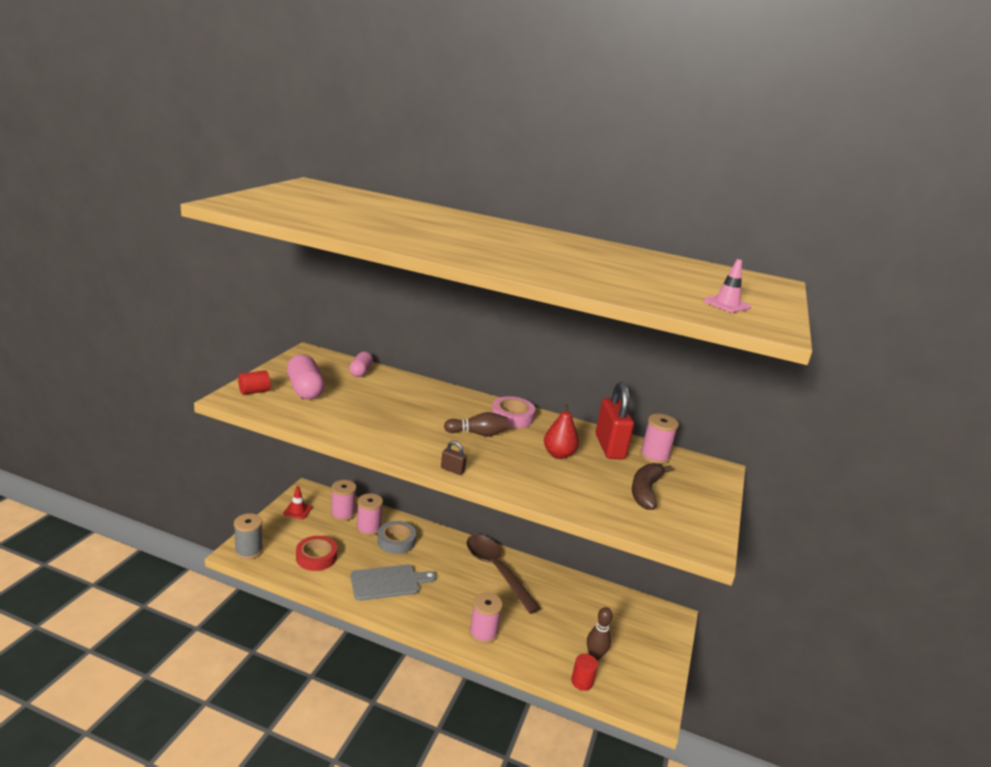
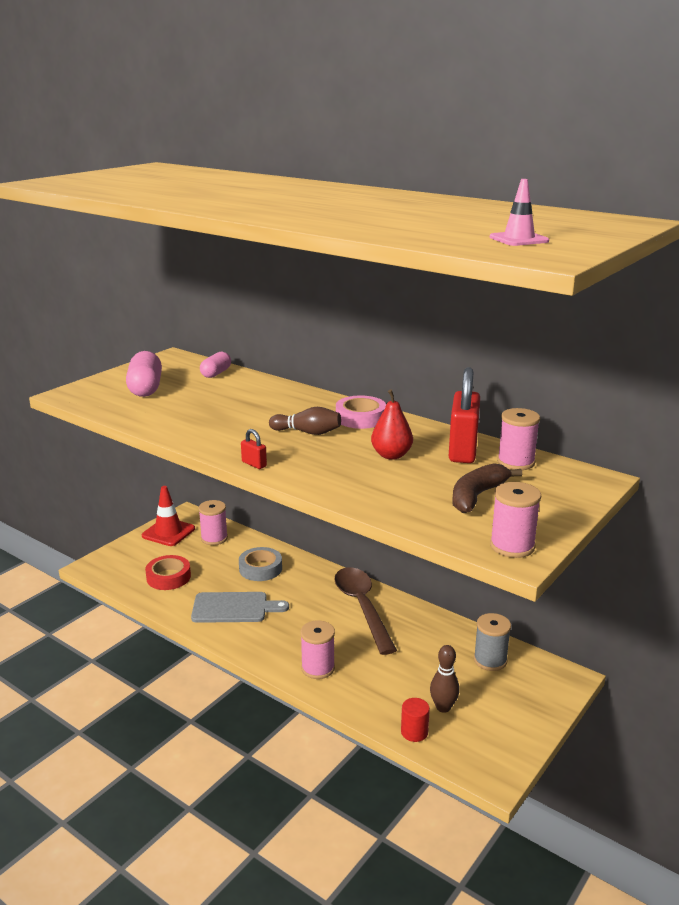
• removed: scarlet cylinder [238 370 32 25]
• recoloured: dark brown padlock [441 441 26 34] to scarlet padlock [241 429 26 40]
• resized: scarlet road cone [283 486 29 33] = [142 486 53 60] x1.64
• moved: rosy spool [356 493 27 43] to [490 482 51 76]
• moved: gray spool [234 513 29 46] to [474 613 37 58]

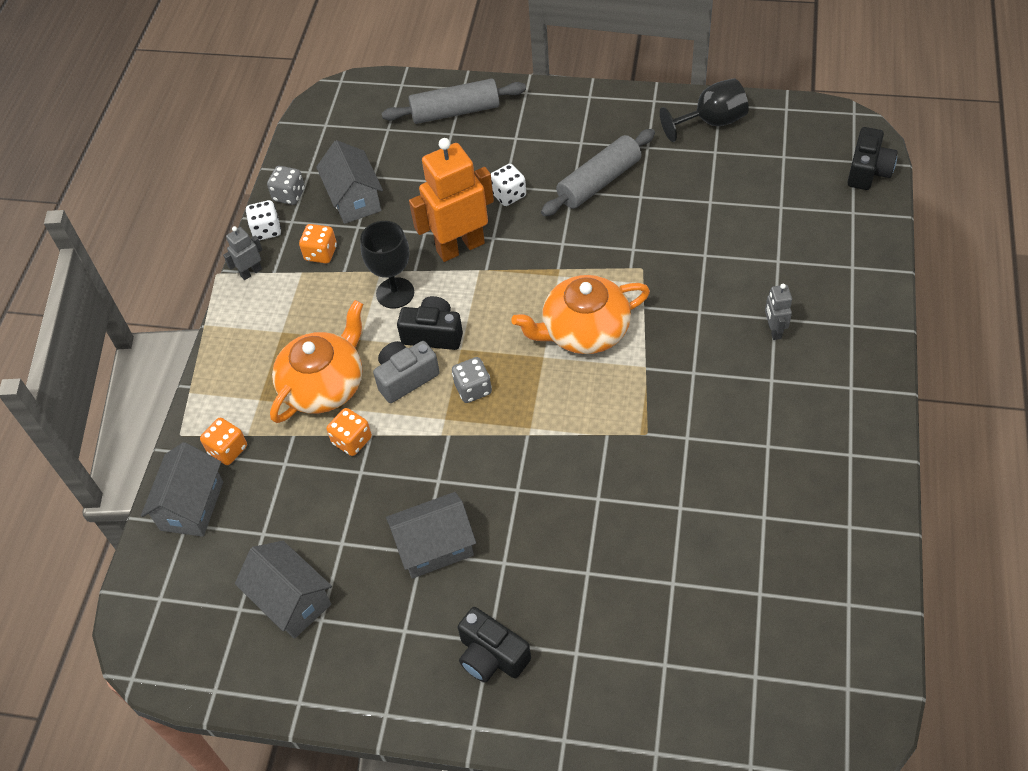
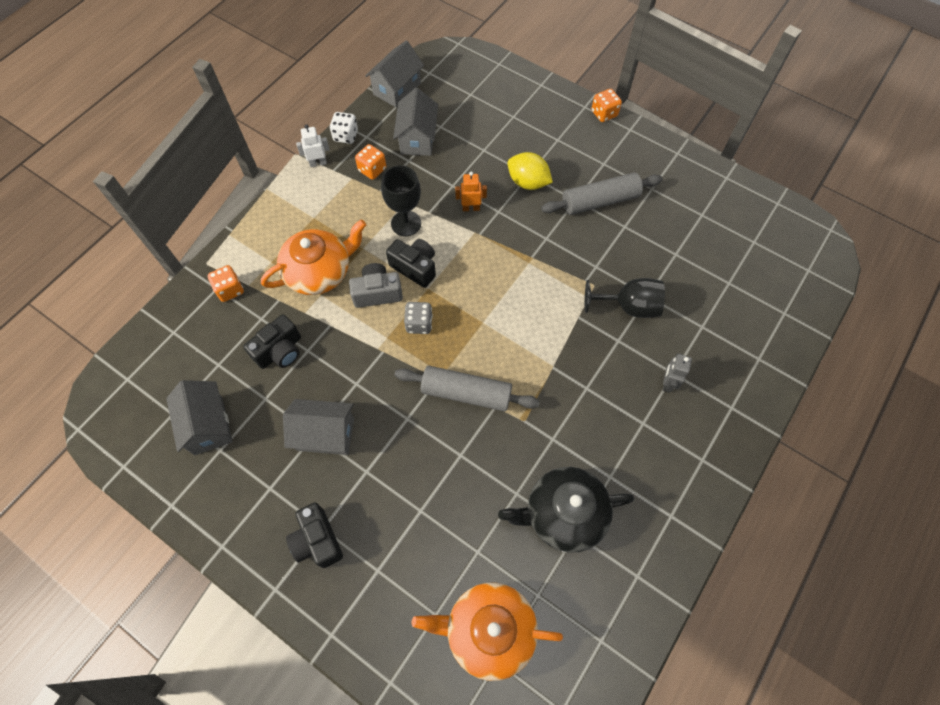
• moved: gray dough roller [382 78 144 46] to [395 366 145 46]
• moved: black chalice [660 78 89 64] to [585 278 80 40]
• moved: black compact camera [847 127 51 63] to [243 314 58 55]
• resized: orange-coloured toy robot [409 138 85 124] = [455 172 32 39] x0.46
• replaced: snow-white dice [491 164 35 42] to bright yellow toy lemon [507 152 46 38]
• removed: gray dice [267 166 38 39]
• recoloured: gray toy robot [223 226 40 54] to snow-white toy robot [296 124 34 43]
• moved: orange-coloured tea pot [511 275 139 79] to [412 582 151 99]
• moved: orange-coloured dice [326 408 46 48] to [591 89 31 33]
• moved: gray cottage [141 442 82 95] to [365 40 59 67]
• added: black tea pot [498 467 136 86]

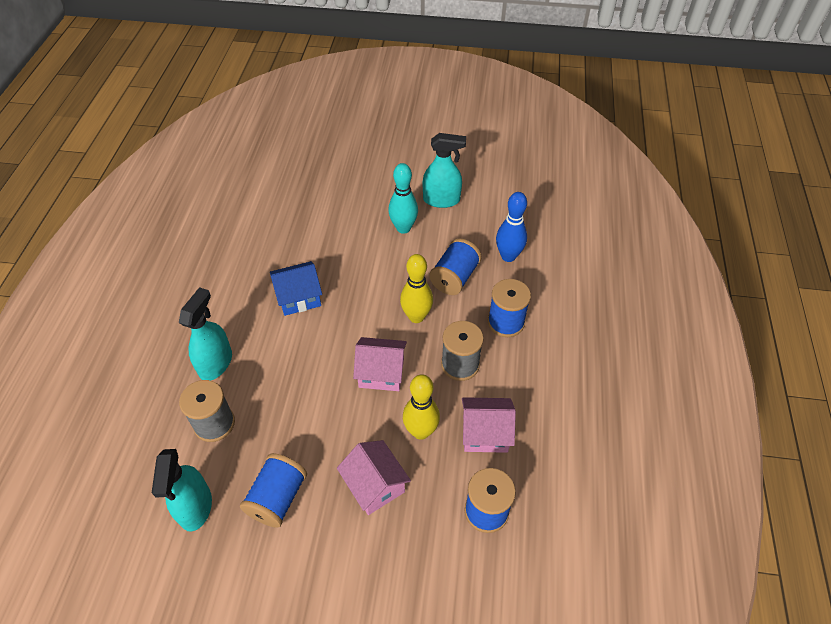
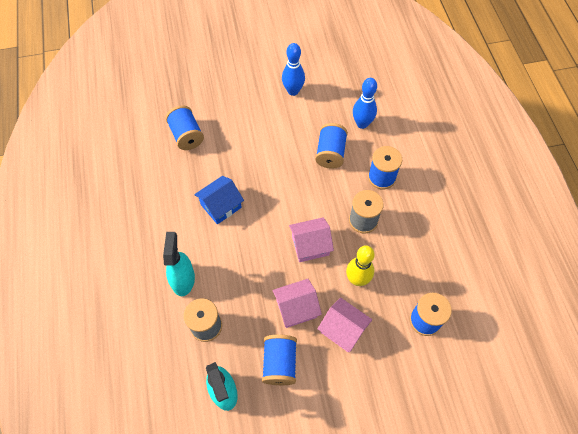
• replaced: aqua spray bottle [423 133 43 75] to blue skittle [282 43 23 53]
• removed: aqua skittle [388 163 30 71]
• removed: bright yellow skittle [400 254 33 69]
• moved: rosy cottage [462 397 54 56] to [273 279 49 49]
• added: blue spool [166 105 38 45]

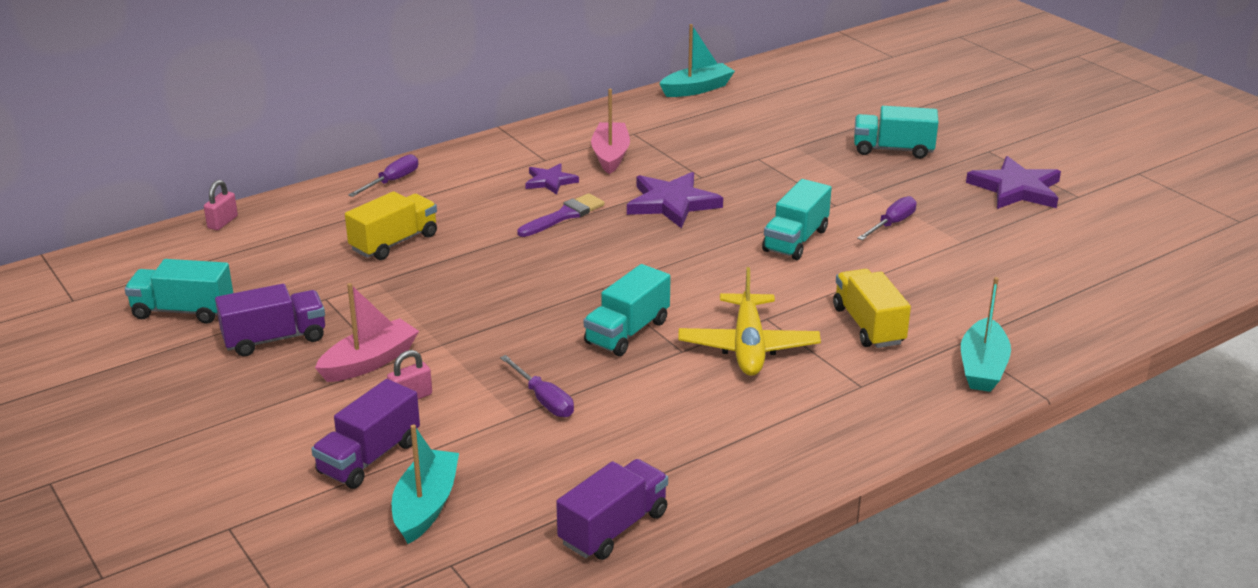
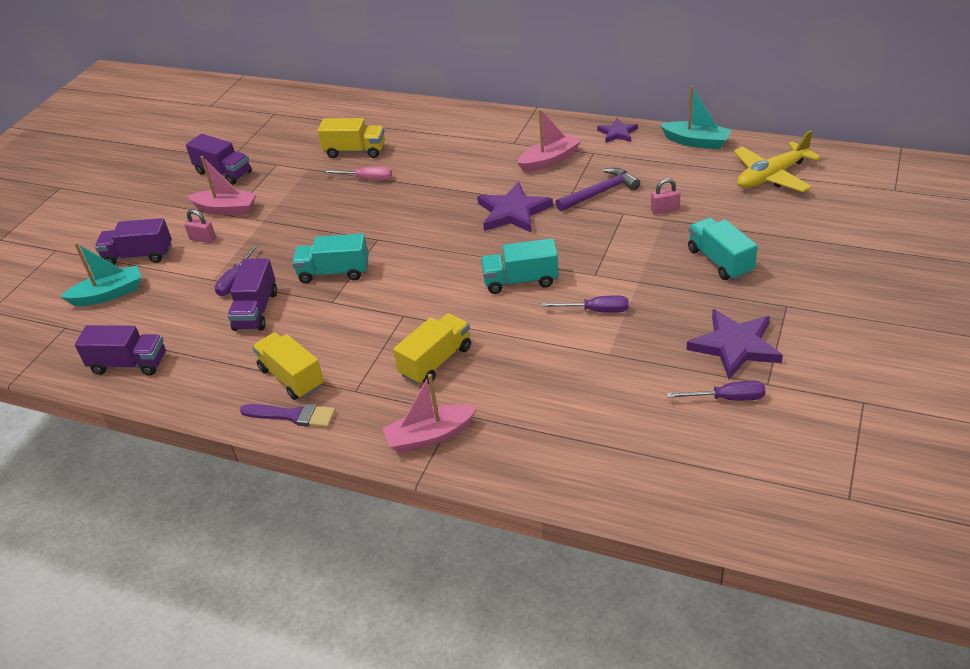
• moved: violet screwdriver [348 154 70 43] to [666 381 99 20]
• moved: violet star shape [525 163 54 32] to [597 118 41 25]
• moved: rosy padlock [204 180 34 50] to [651 178 29 36]
• moved: violet paintbrush [517 193 88 44] to [240 404 96 24]
• removed: aqua truck [125 259 108 65]
• moved: bright yellow plane [679 267 142 109] to [734 130 87 62]
• recoloured: aqua sailboat [961 277 50 115] to rosy sailboat [382 374 94 79]
• added: rosy screwdriver [322 166 70 14]
• added: violet carpenter's hammer [555 168 85 44]
• added: violet truck [228 258 49 73]
• added: bright yellow truck [252 332 72 68]

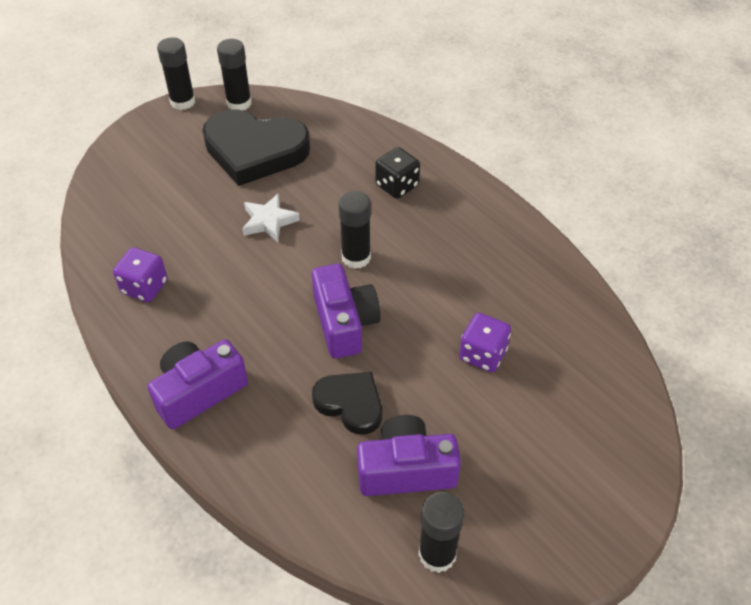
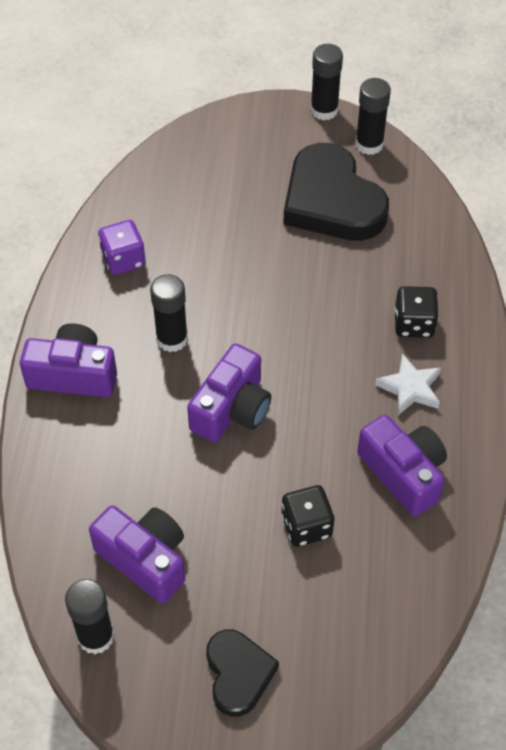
• moved: black stick of glue [339 191 32 78] to [150 274 38 78]
• moved: snow-white star shape [242 194 58 48] to [375 354 66 61]
• recoloured: violet dice [459 313 52 59] to black dice [281 485 53 62]
• moved: black heart [312 372 70 63] to [206 629 73 88]
• added: violet compact camera [357 415 90 101]

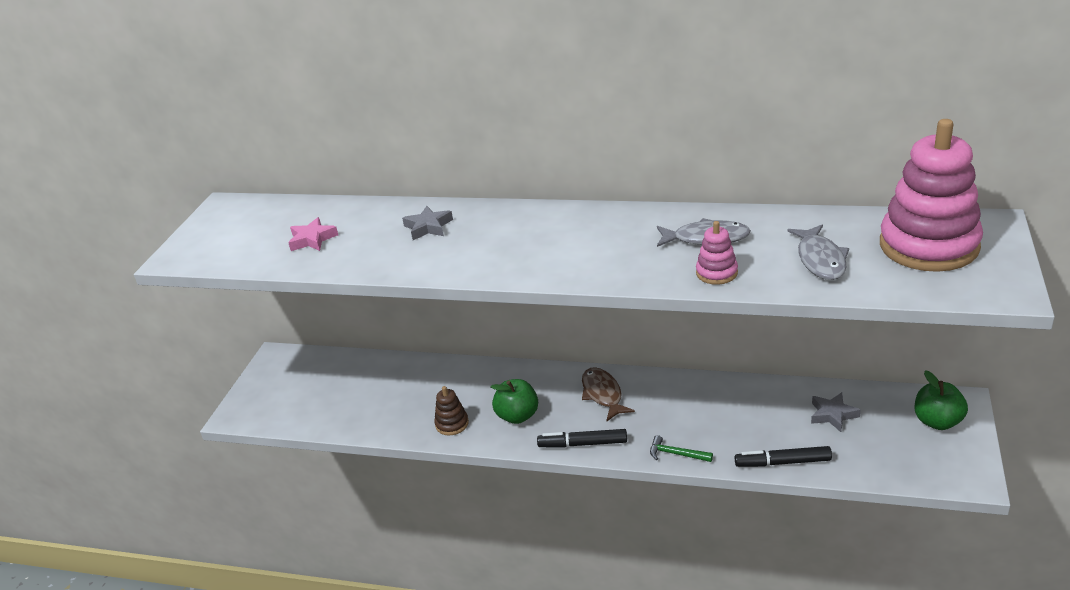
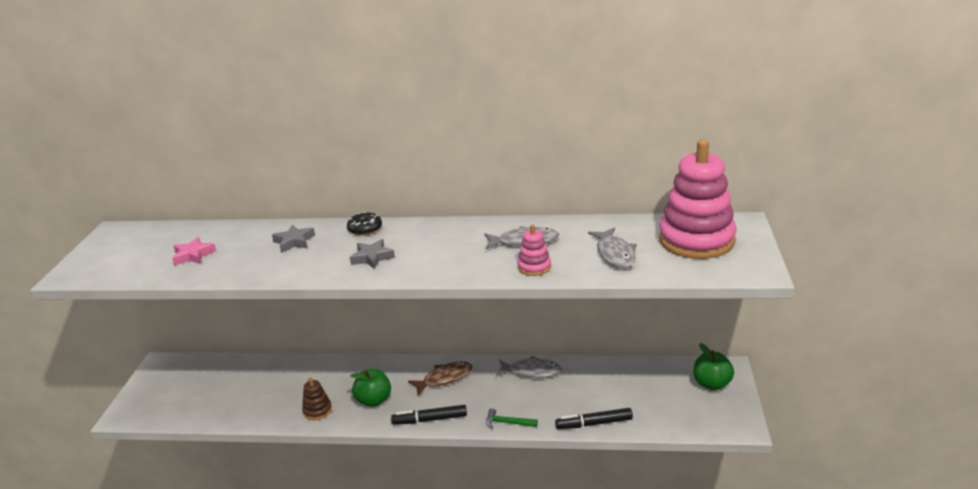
• turned: dark brown fish figure [582 367 53 54] = [408 361 65 35] 90 degrees clockwise
• moved: gray star shape [811 392 50 40] to [350 239 45 30]
• added: black doughnut [347 212 35 24]
• added: gray fish figure [496 356 66 22]

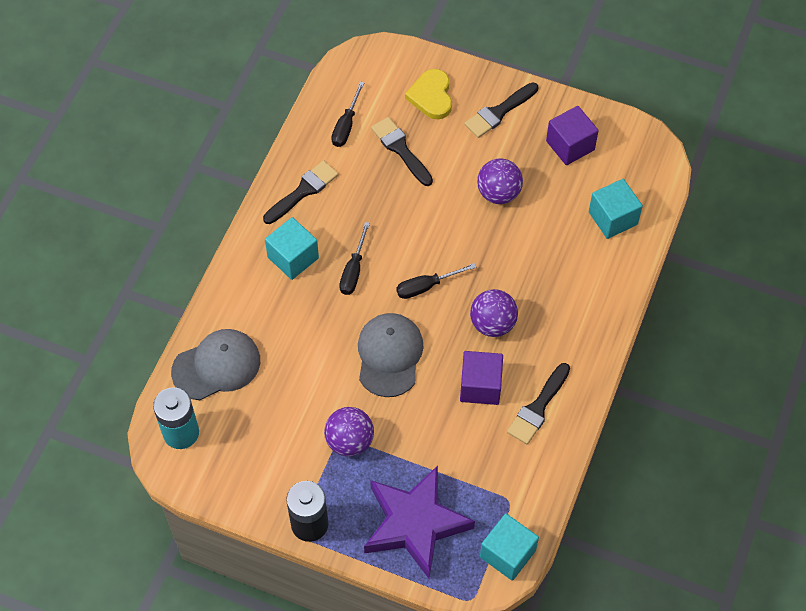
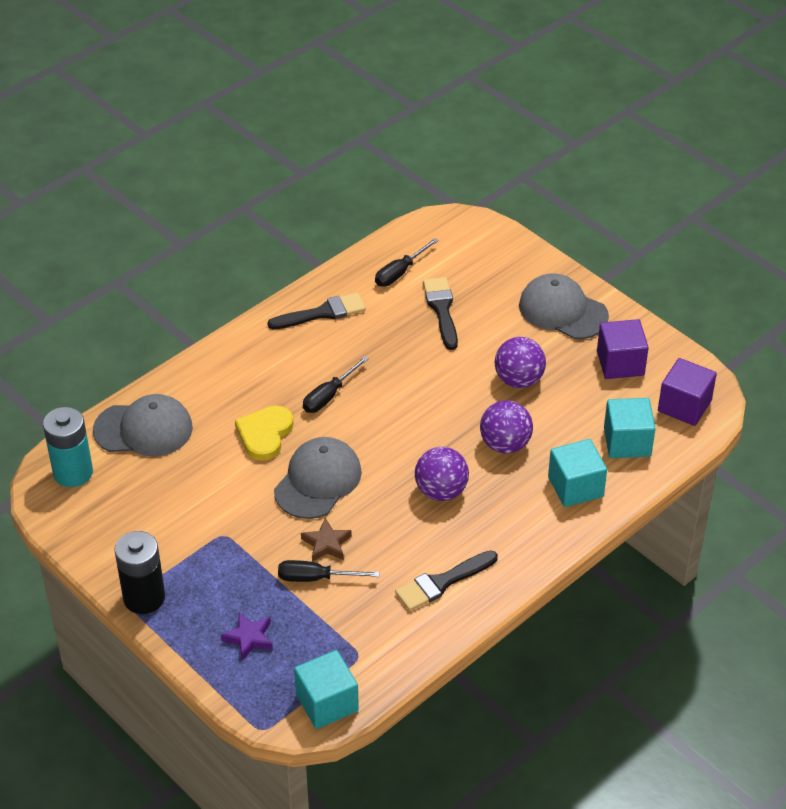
• moved: bright yellow heart [405 69 47 50] to [235 406 58 55]
• replaced: black paintbrush [464 82 74 56] to gray baseball cap [519 273 90 66]
• moved: aqua cube [265 217 54 63] to [548 439 59 68]
• moved: black screwdriver [396 263 80 36] to [278 560 101 22]
• moved: violet cube [460 351 43 54] to [658 358 59 68]
• moved: violet ball [324 407 50 50] to [480 400 53 54]
• resized: violet star shape [364 465 111 114] = [221 613 52 48] x0.41
• added: dark brown star shape [301 518 51 44]

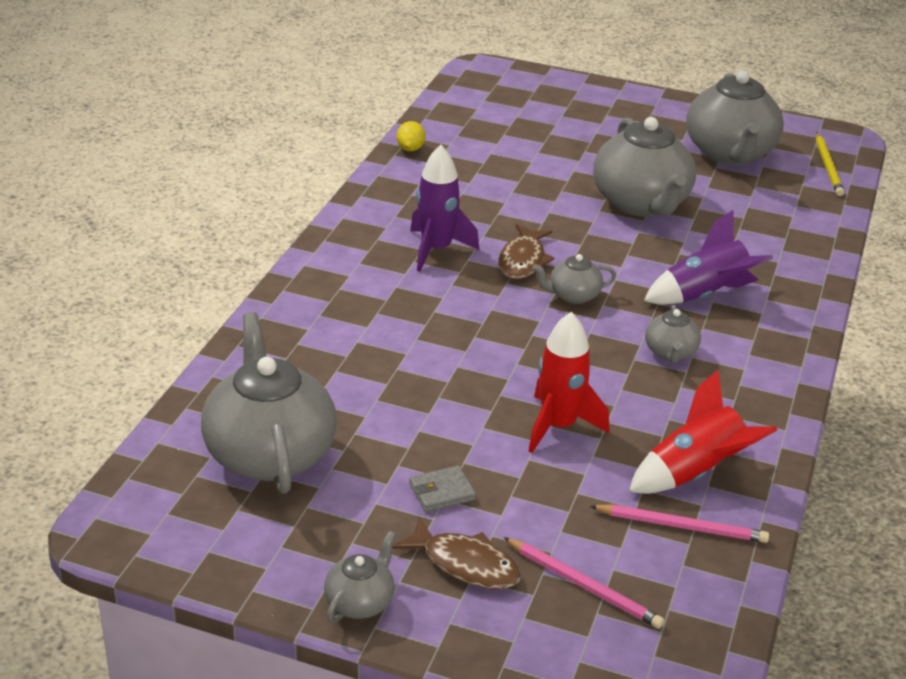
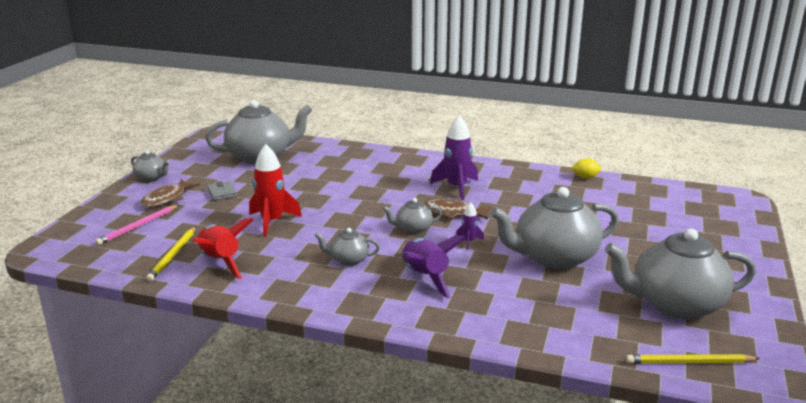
• turned: gray tea pot [533 254 83 50] = [383 198 59 36] 90 degrees counterclockwise
• recoloured: rosy pencil [590 504 179 39] to bright yellow pencil [146 226 50 55]
• added: violet rocket [456 202 28 48]

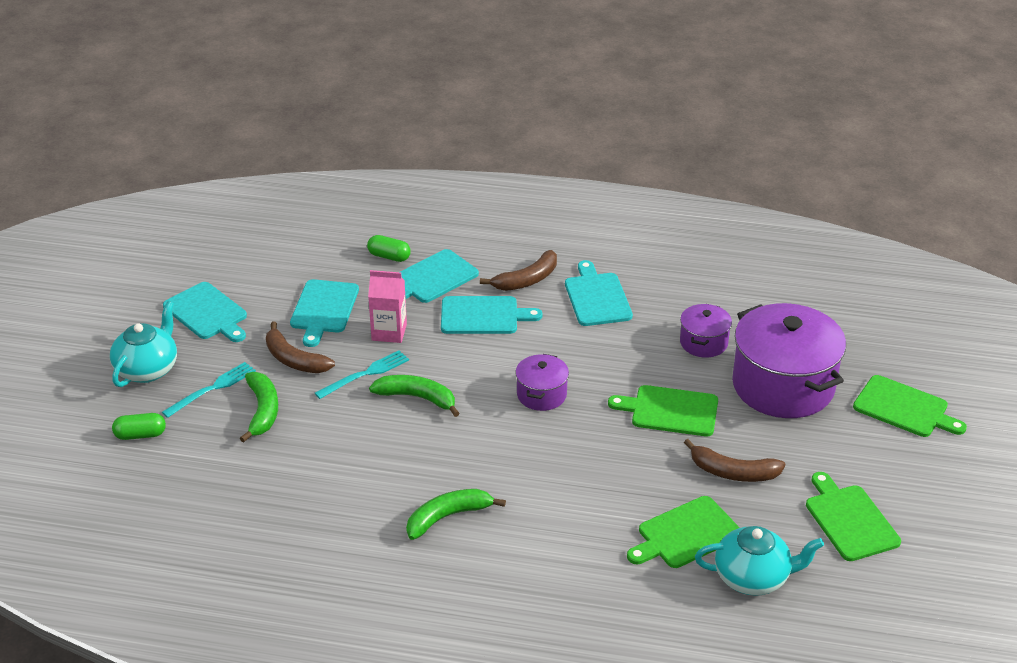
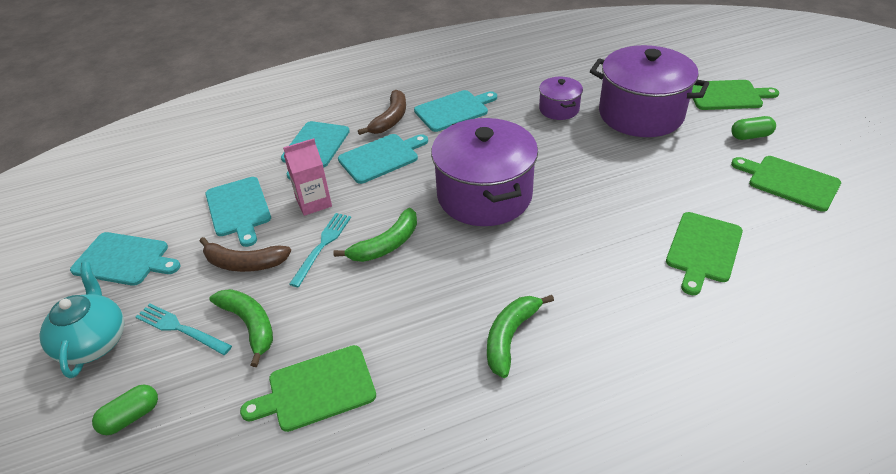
• moved: green pill [367 235 44 27] to [731 116 45 24]
• turned: aqua cutting board [565 260 68 66] = [414 90 83 42] 105 degrees clockwise
• resized: violet stockpot [516 354 53 57] = [431 118 107 108] x2.05
• turned: aqua dinner fork [162 362 94 56] = [136 304 96 51] 75 degrees counterclockwise
• turned: green banana [369 375 91 42] = [333 208 84 54] 150 degrees clockwise
• moved: green cutting board [608 385 110 51] to [240 345 136 87]
• removed: dark brown banana [684 439 101 43]
• removed: aqua tea pot [695 526 129 70]

